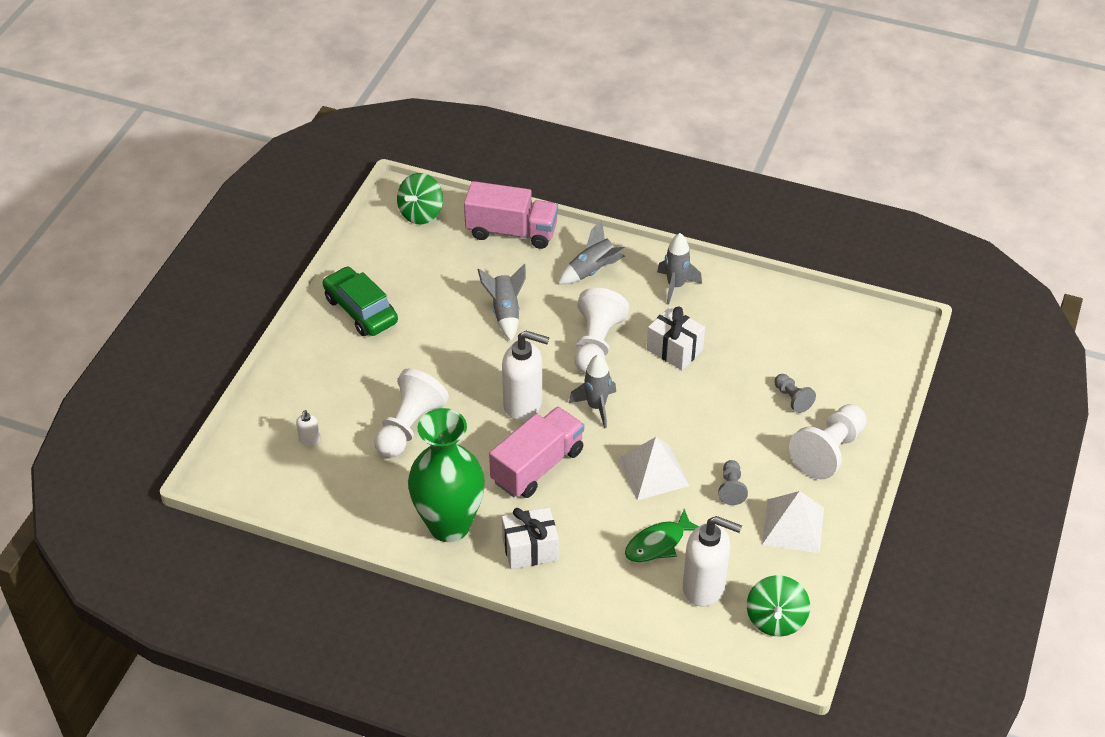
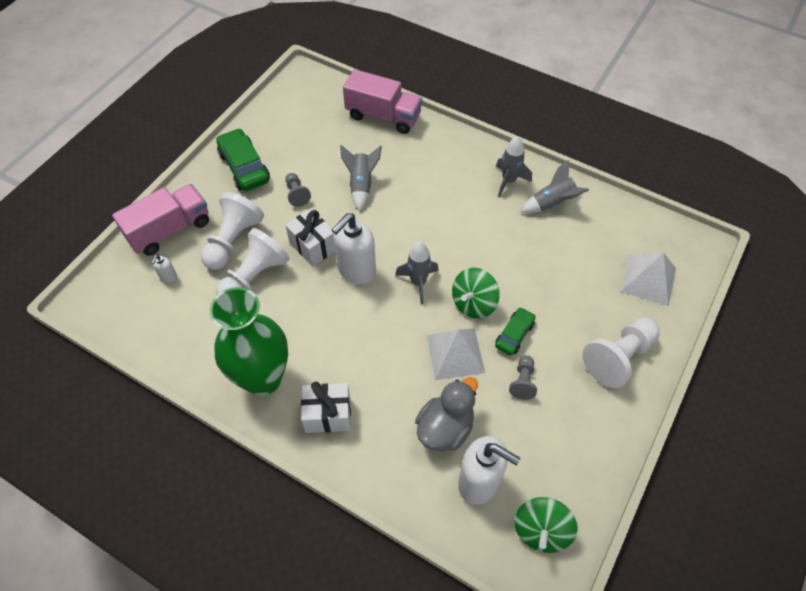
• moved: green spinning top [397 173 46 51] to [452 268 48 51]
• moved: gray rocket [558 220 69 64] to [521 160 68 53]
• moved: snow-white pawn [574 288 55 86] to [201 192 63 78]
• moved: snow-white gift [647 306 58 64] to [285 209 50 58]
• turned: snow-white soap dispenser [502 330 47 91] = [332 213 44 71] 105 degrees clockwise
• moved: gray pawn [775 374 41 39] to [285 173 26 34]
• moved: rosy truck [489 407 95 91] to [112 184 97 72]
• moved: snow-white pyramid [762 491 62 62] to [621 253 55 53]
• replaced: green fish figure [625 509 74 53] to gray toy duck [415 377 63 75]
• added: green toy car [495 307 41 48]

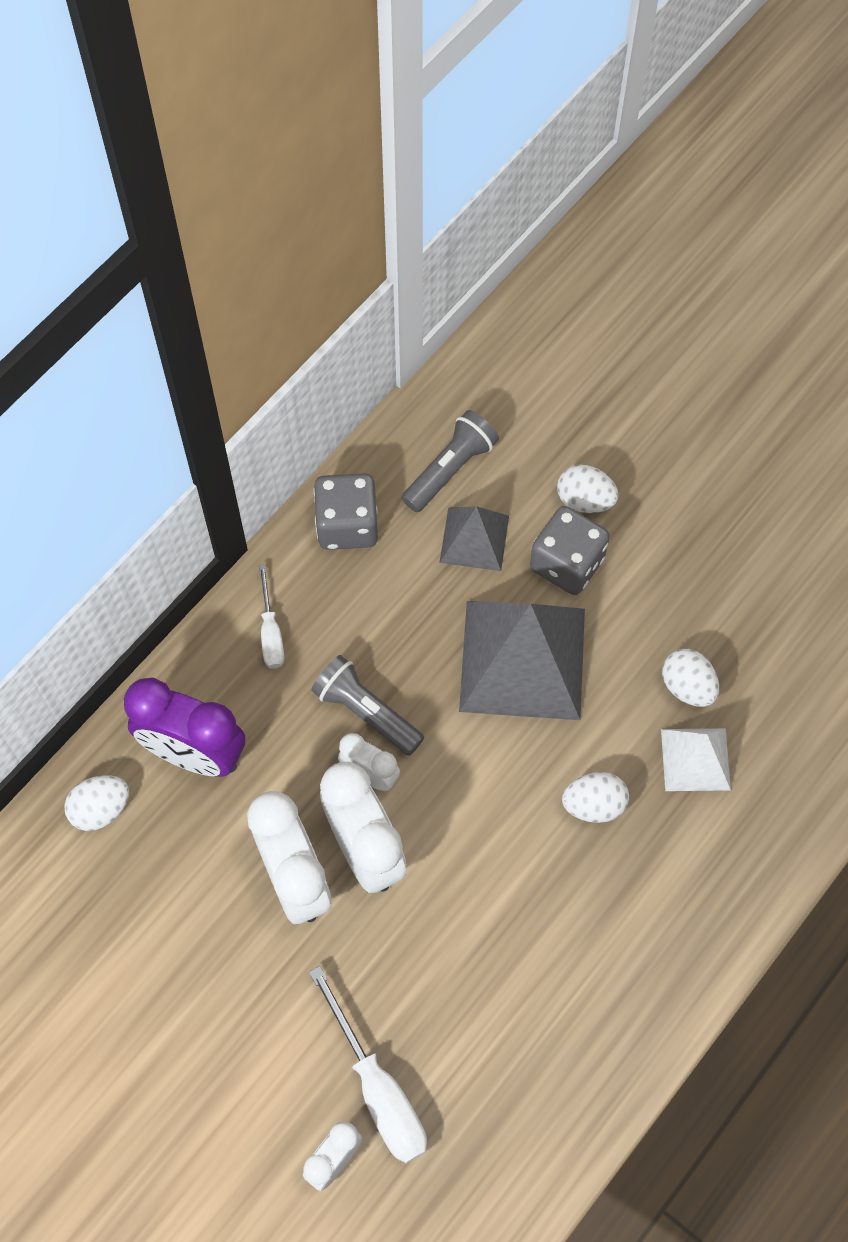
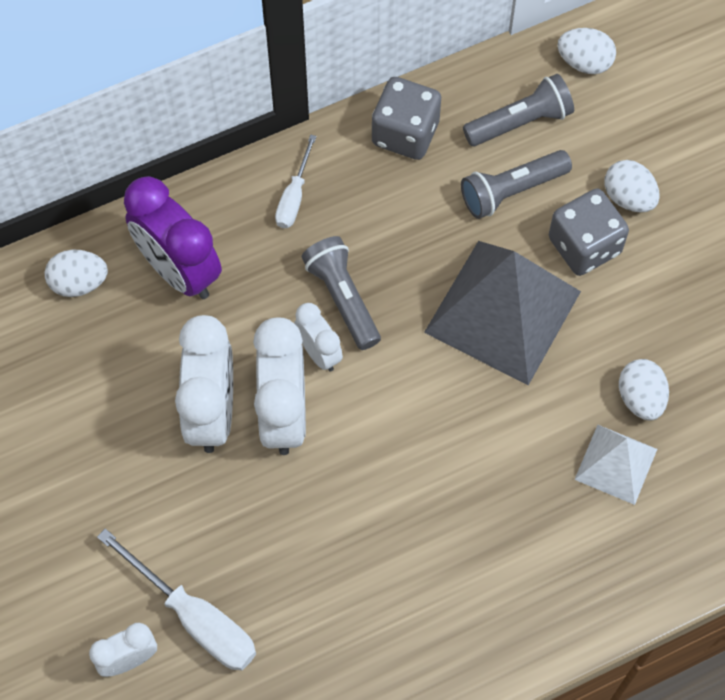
• replaced: gray pyramid [439 506 70 65] to gray pocket torch [461 150 111 69]
• moved: snow-white egg [562 772 67 51] to [557 28 59 46]
• turned: snow-white screwdriver [309 966 118 198] = [97 528 159 142] 45 degrees counterclockwise

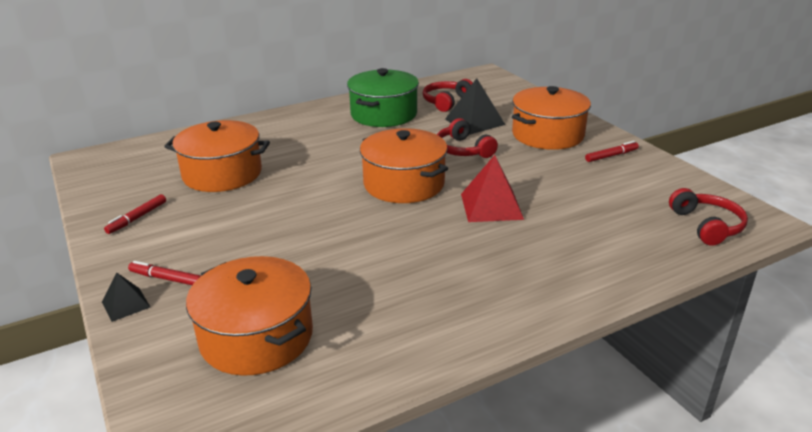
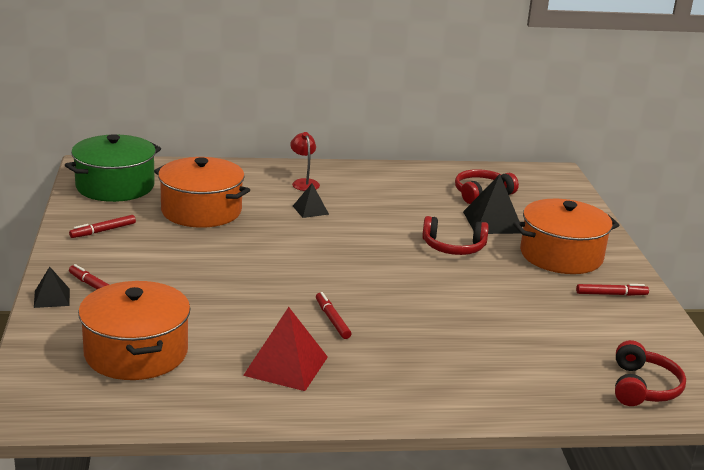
• moved: green stockpot [347 68 72 59] to [65 134 96 68]
• turned: scarlet headphones [437 118 61 40] = [422 216 67 39] 75 degrees counterclockwise
• removed: orange-coloured stockpot [360 128 88 75]
• moved: scarlet pyramid [461 155 63 67] to [243 307 85 84]
• added: scarlet lamp [290 132 30 59]
• added: black pyramid [293 183 36 35]
• added: scarlet marker [316 292 35 47]

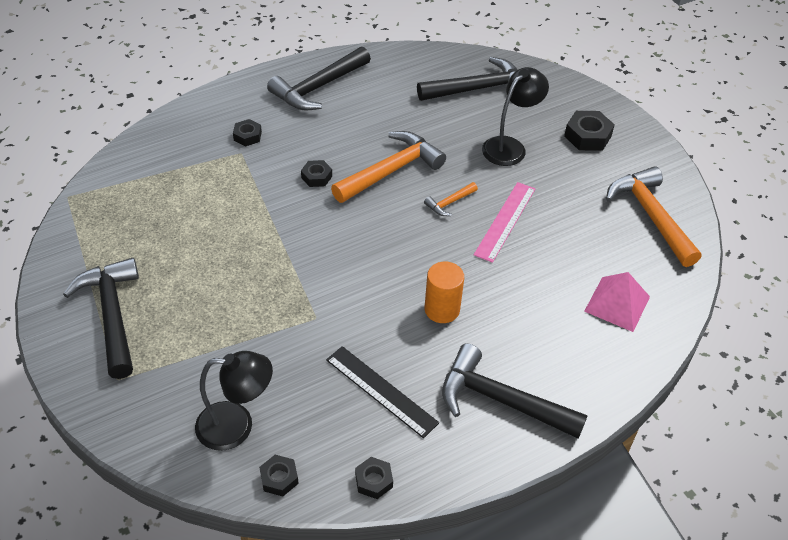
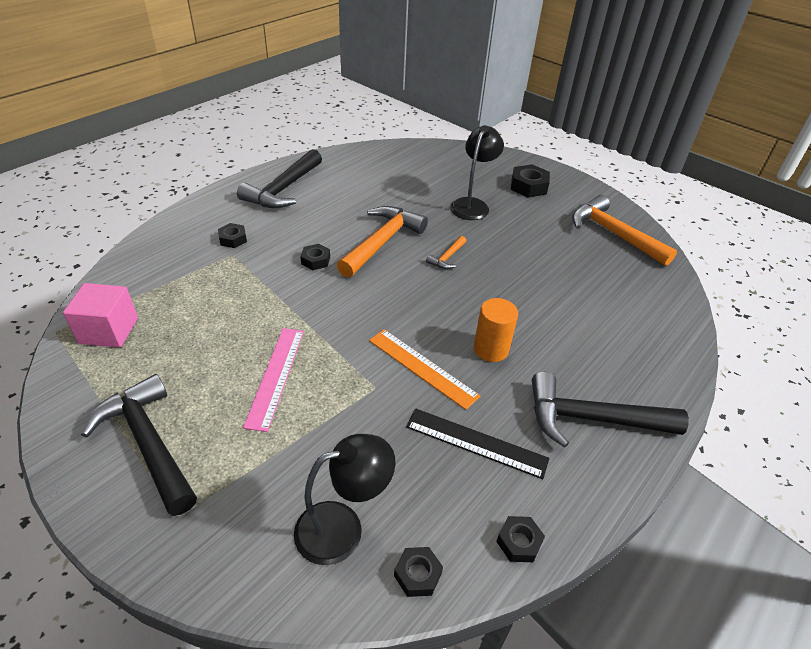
• removed: black carpenter's hammer [417 57 100 44]
• moved: rosy ruler [474 182 61 81] to [243 328 61 104]
• removed: rosy pyramid [584 272 66 60]
• added: rosy cube [63 283 75 65]
• added: orange-coloured ruler [369 329 111 81]

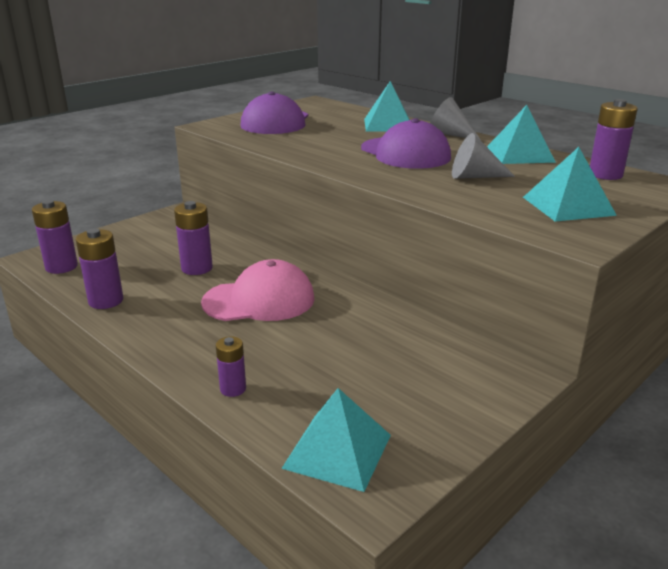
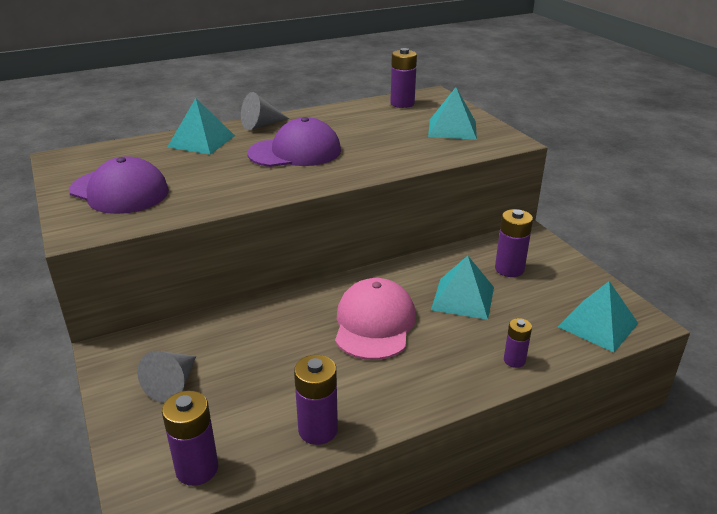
• moved: aqua pyramid [487 105 69 59] to [431 256 63 64]
• moved: gray cone shape [452 133 63 46] to [137 351 59 52]
• moved: violet power cell [174 201 39 74] to [495 209 38 68]

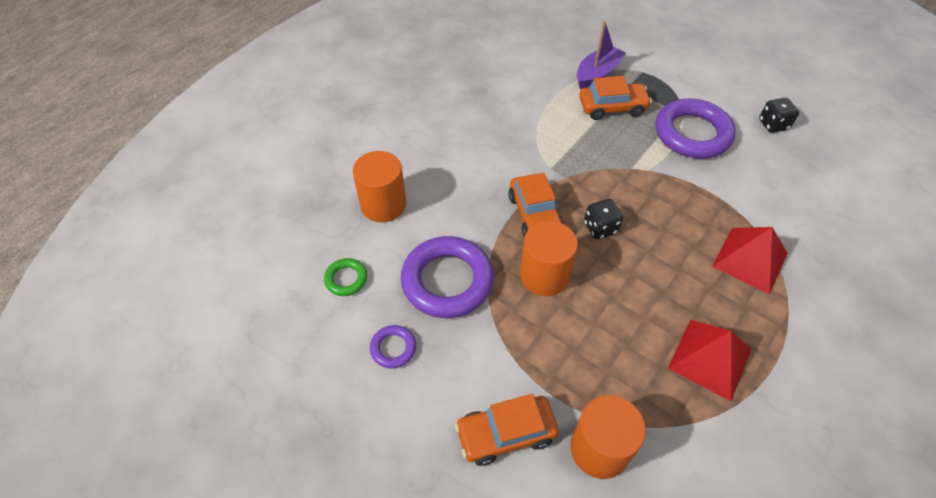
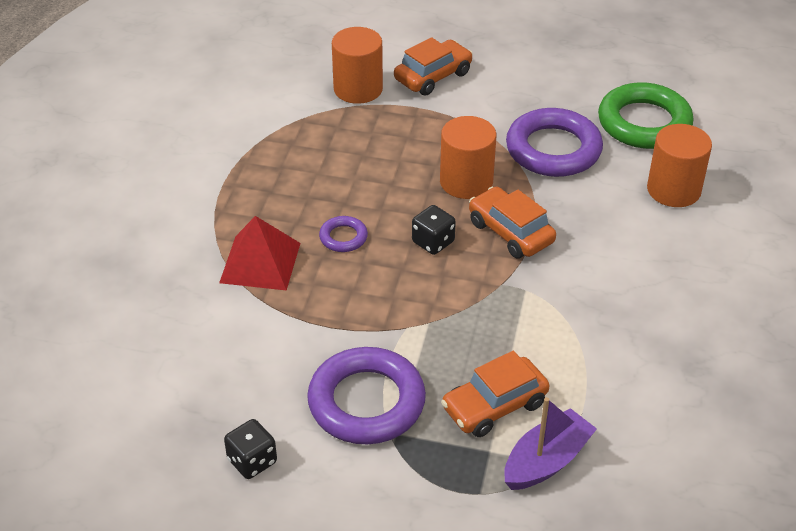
• turned: violet sailboat [577 21 49 68] = [504 397 93 93] 150 degrees counterclockwise
• resized: green hoop [324 258 43 38] = [598 82 95 67] x2.14
• removed: scarlet pyramid [668 320 83 81]
• moved: violet hoop [370 325 46 44] to [319 216 49 36]

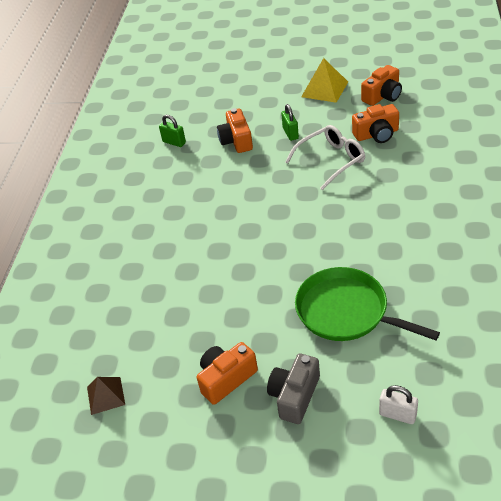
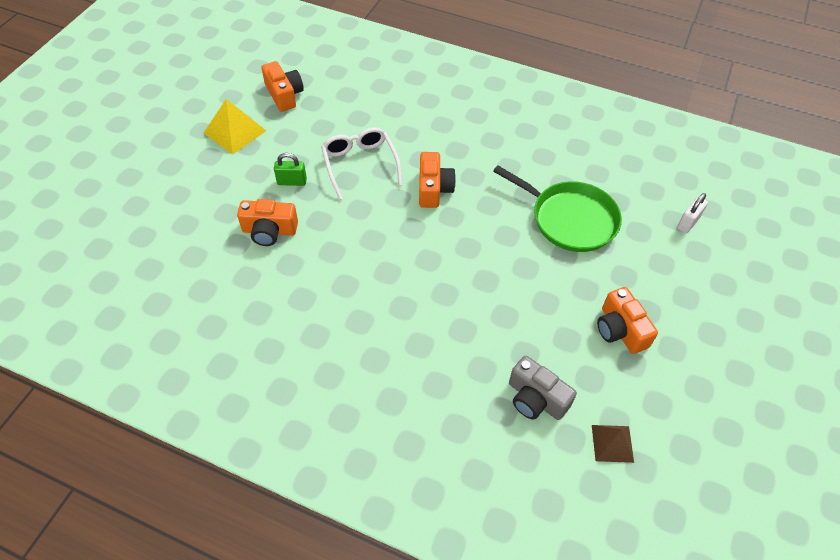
• moved: orange-coloured compact camera [352 104 47 39] to [419 152 37 56]
• removed: green padlock [159 115 27 32]
• turned: green skillet [295 267 145 74] = [493 165 129 87] 105 degrees counterclockwise
• moved: gray compact camera [267 354 53 70] to [509 356 68 64]

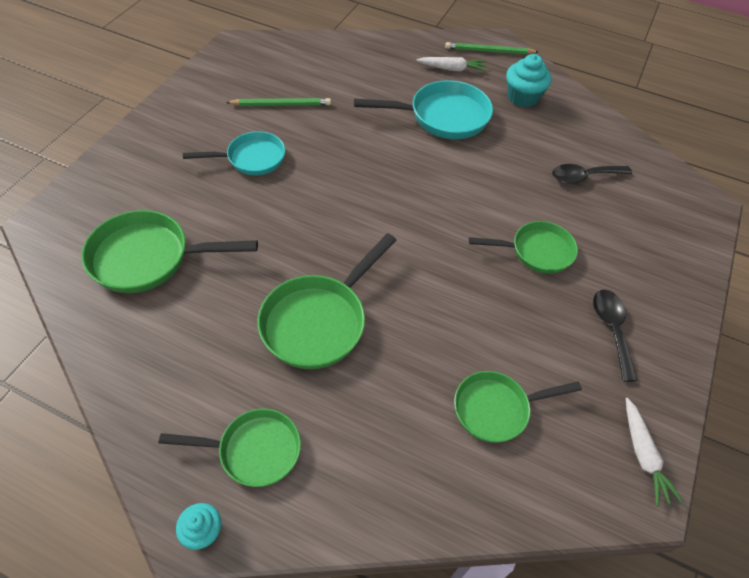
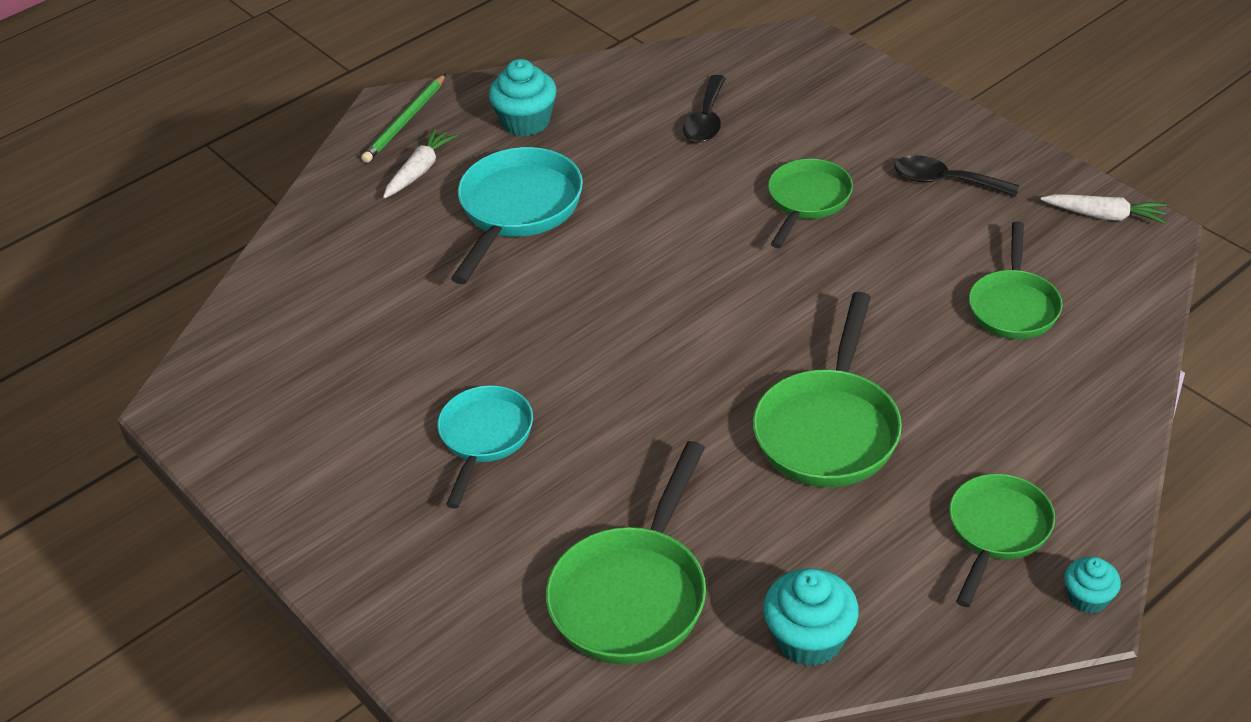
• removed: green pencil [226 98 105 8]
• turned: green skillet [257 233 139 136] = [753 292 149 195] 45 degrees clockwise
• added: aqua cupcake [763 568 96 98]

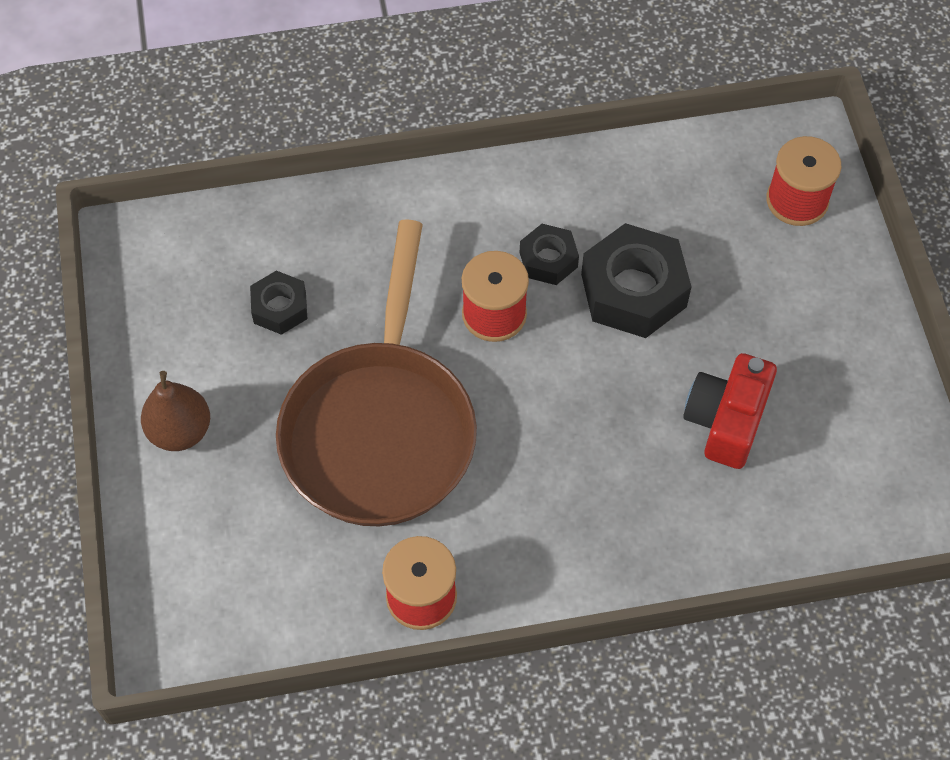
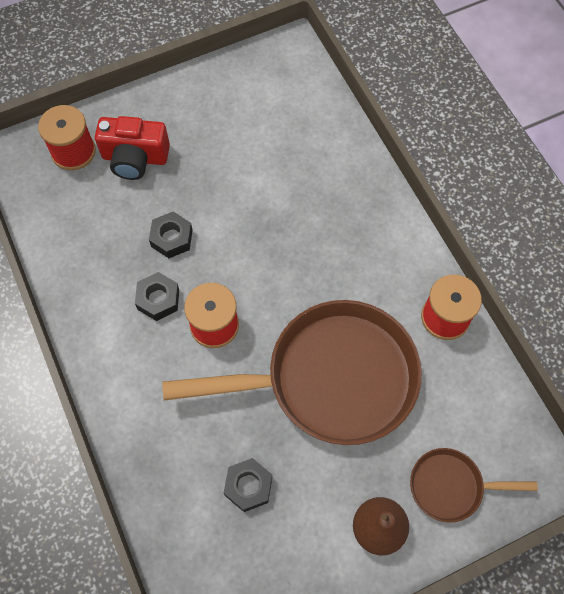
• resized: black nut [581 223 110 115] = [149 212 44 46] x0.55
• moved: scarlet compact camera [683 353 94 116] to [95 116 75 64]
• added: dark brown skillet [410 448 128 75]

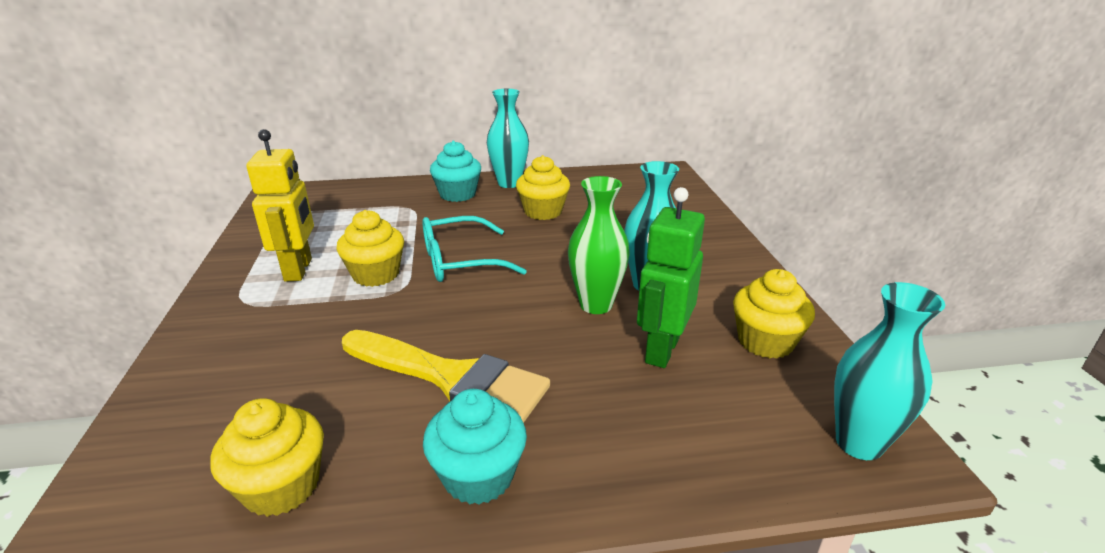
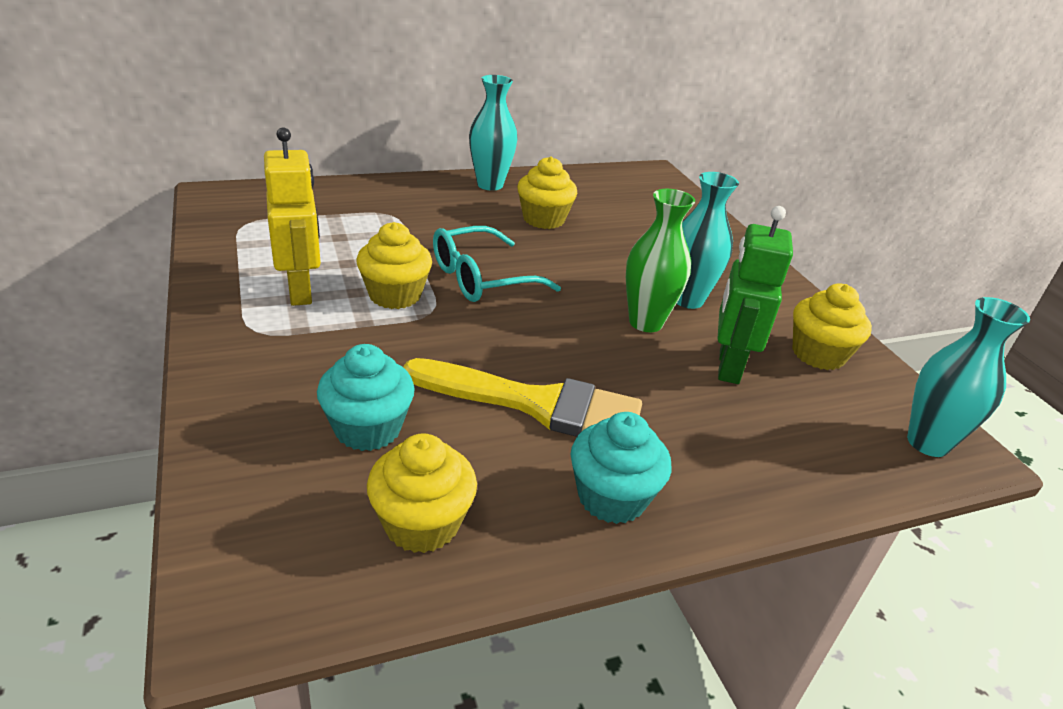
• moved: aqua cupcake [430 141 51 61] to [317 344 98 107]

